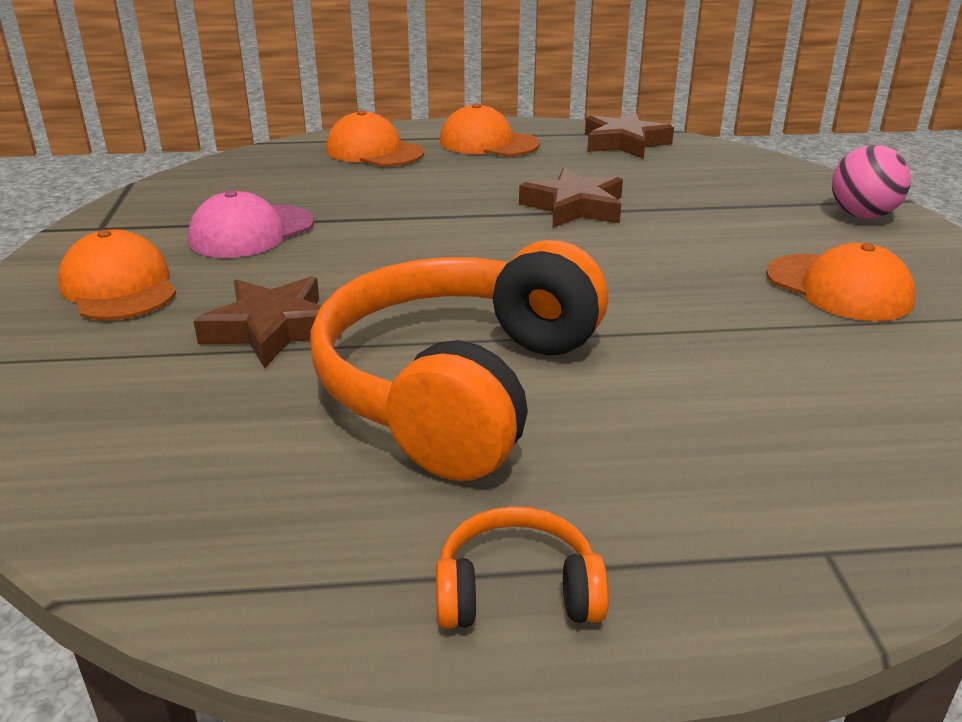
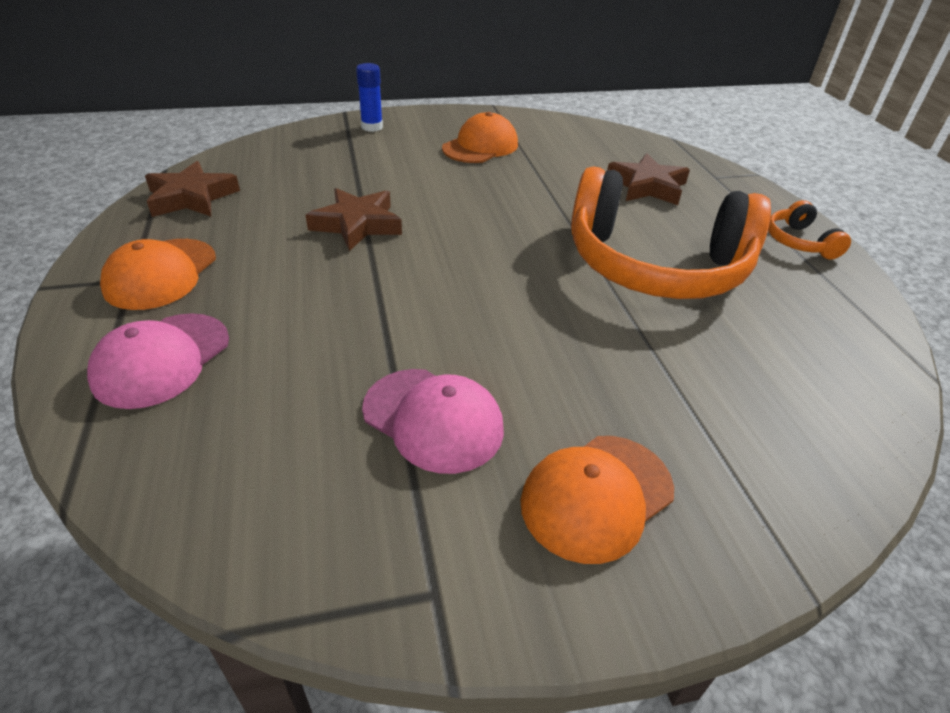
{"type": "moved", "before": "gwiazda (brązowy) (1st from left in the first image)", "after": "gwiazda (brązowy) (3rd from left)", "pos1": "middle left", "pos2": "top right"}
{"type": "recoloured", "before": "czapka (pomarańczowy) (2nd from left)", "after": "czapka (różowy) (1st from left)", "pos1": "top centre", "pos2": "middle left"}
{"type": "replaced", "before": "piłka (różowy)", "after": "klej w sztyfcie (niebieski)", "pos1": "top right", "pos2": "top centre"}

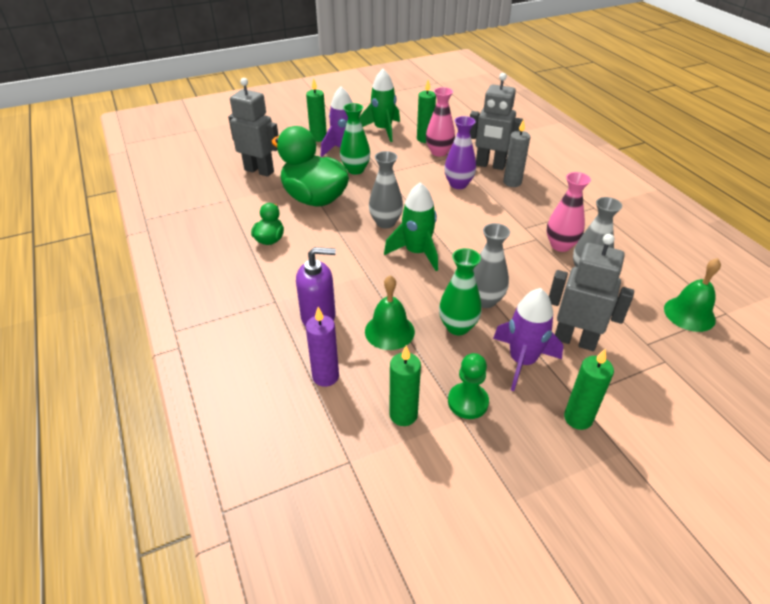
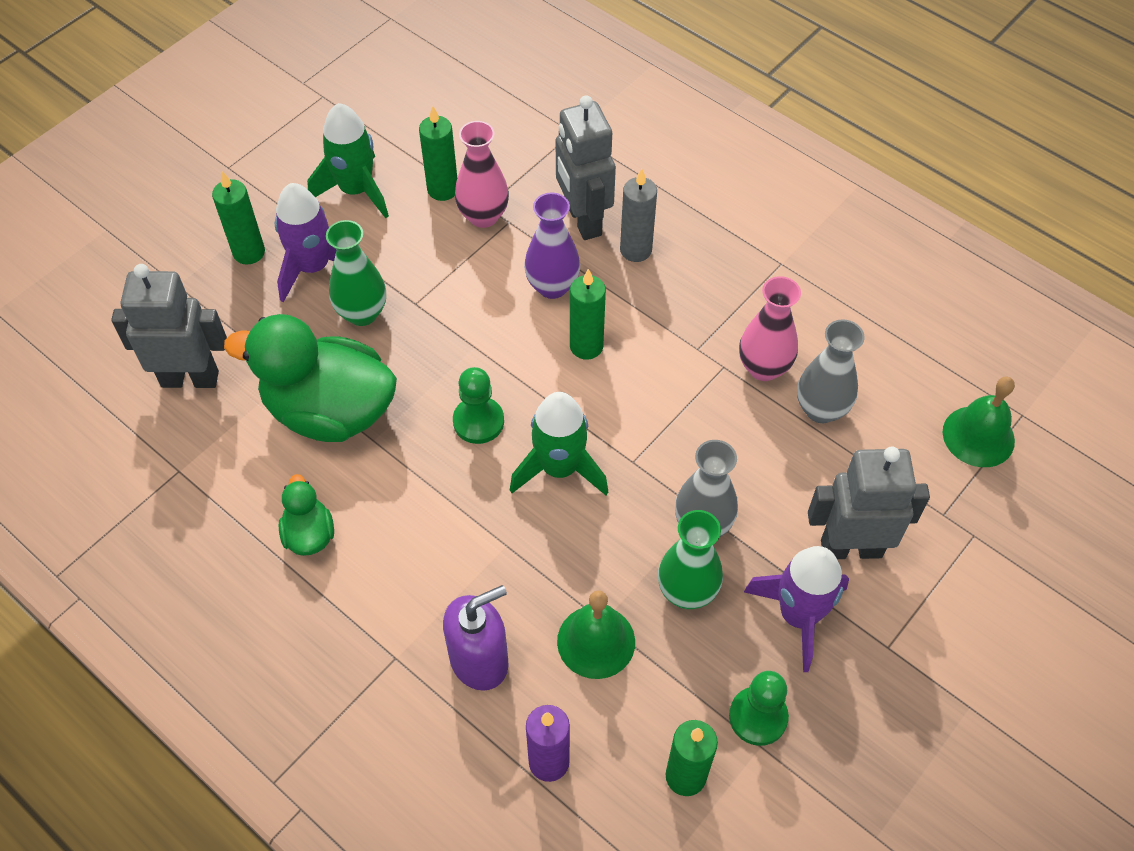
{"type": "replaced", "before": "wazon (szary) (1st from left)", "after": "pionek (zielony) (1st from left)", "pos1": "top centre", "pos2": "centre"}
{"type": "turned", "before": "robot (szary) (2nd from left)", "pos1": "top centre", "pos2": "top centre", "turn": 75}
{"type": "moved", "before": "świeca (zielony) (4th from left in the first image)", "after": "świeca (zielony) (3rd from left)", "pos1": "middle right", "pos2": "centre"}

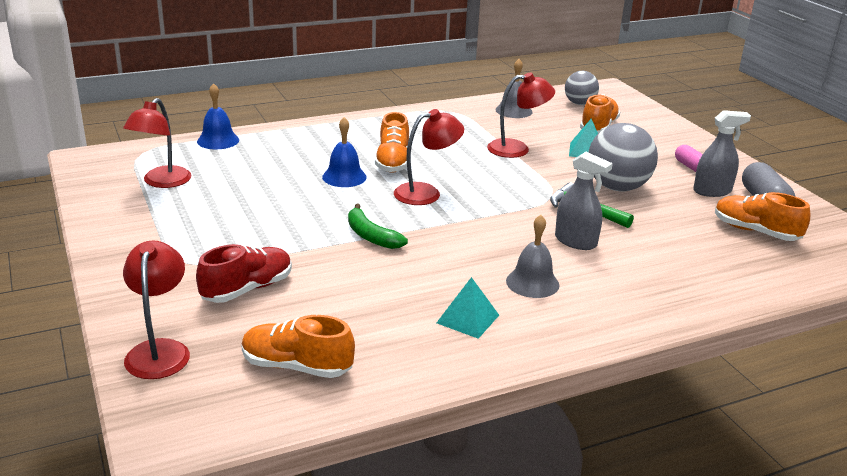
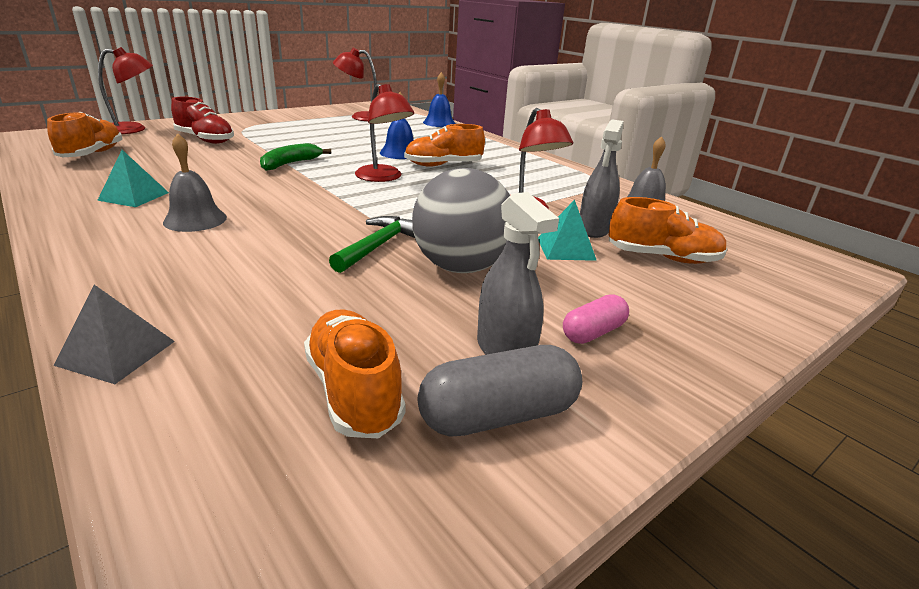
{"type": "moved", "before": "spryskiwacz (szary) (1st from left in the first image)", "after": "spryskiwacz (szary) (2nd from left)", "pos1": "middle right", "pos2": "top centre"}
{"type": "removed", "before": "piłka (szary) (1st from left)", "pos1": "top right"}
{"type": "turned", "before": "but (pomarańczowy) (4th from left in the first image)", "pos1": "middle right", "pos2": "centre", "turn": -45}
{"type": "added", "after": "piramida (szary)", "pos2": "middle left"}

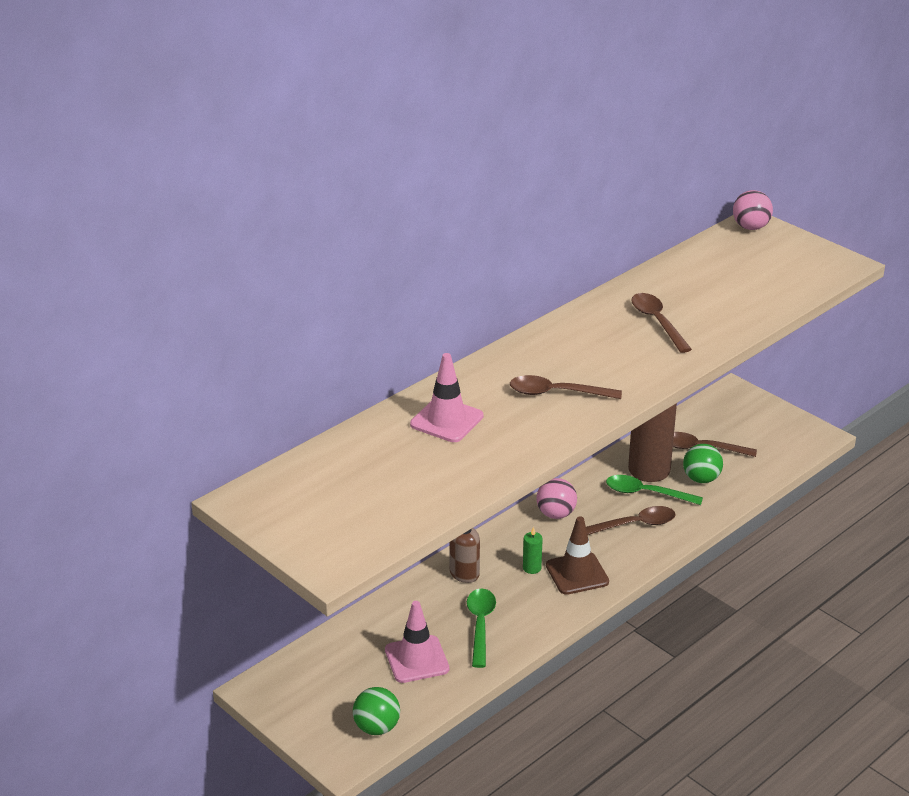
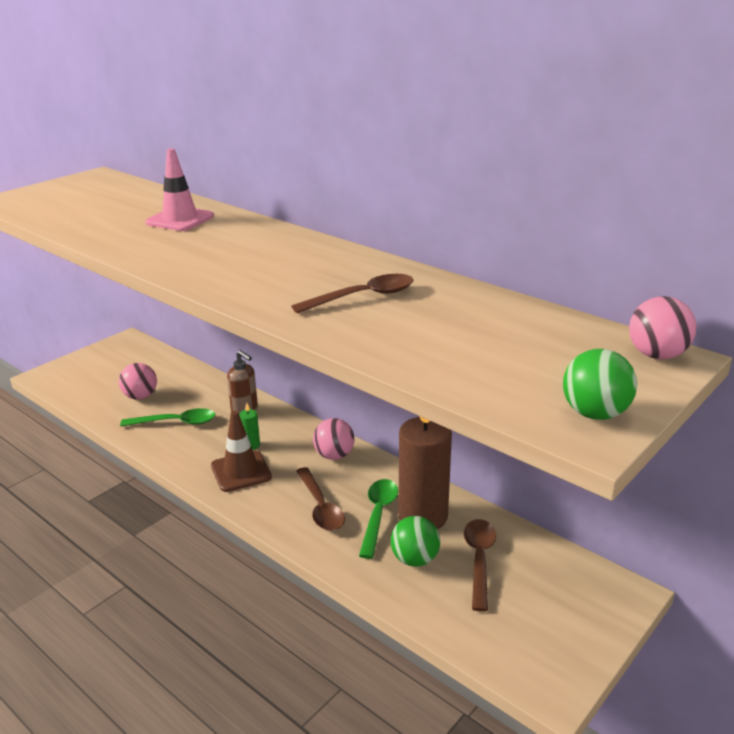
{"type": "moved", "before": "piłka (zielony) (1st from left in the first image)", "after": "piłka (zielony) (2nd from left)", "pos1": "bottom centre", "pos2": "middle right"}
{"type": "replaced", "before": "pachołek (różowy) (1st from left)", "after": "piłka (różowy) (1st from left)", "pos1": "bottom centre", "pos2": "middle left"}
{"type": "removed", "before": "łyżka (brązowy) (1st from left)", "pos1": "centre"}

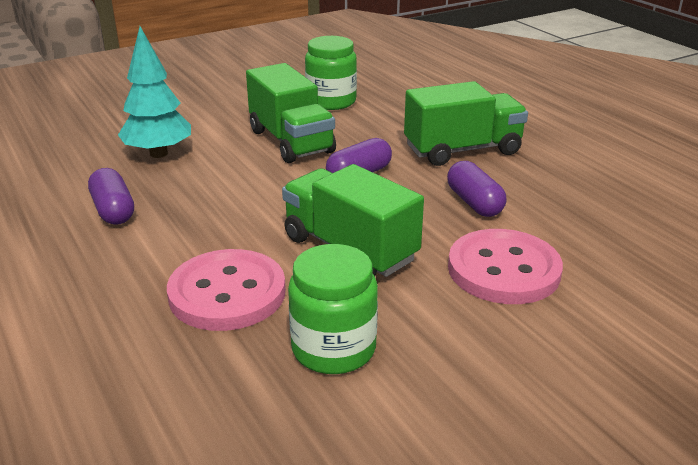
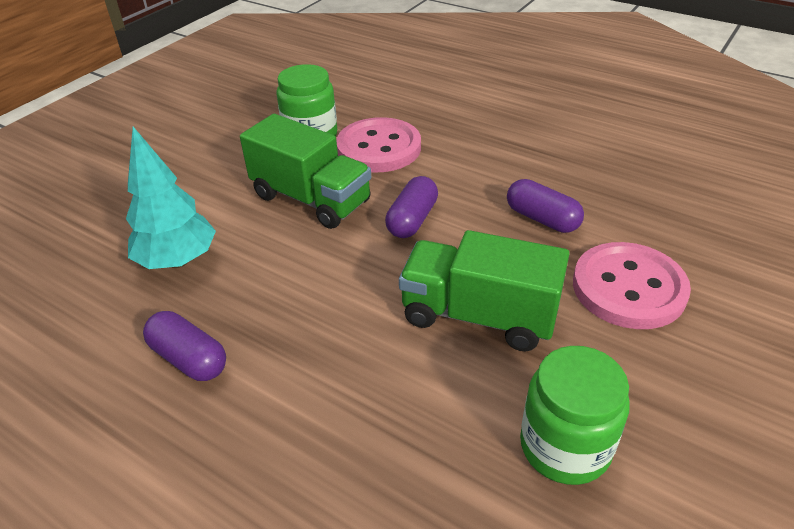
{"type": "moved", "before": "guzik (różowy) (1st from left)", "pos1": "middle left", "pos2": "top centre"}
{"type": "removed", "before": "ciężarówka (zielony) (3rd from left)", "pos1": "top right"}

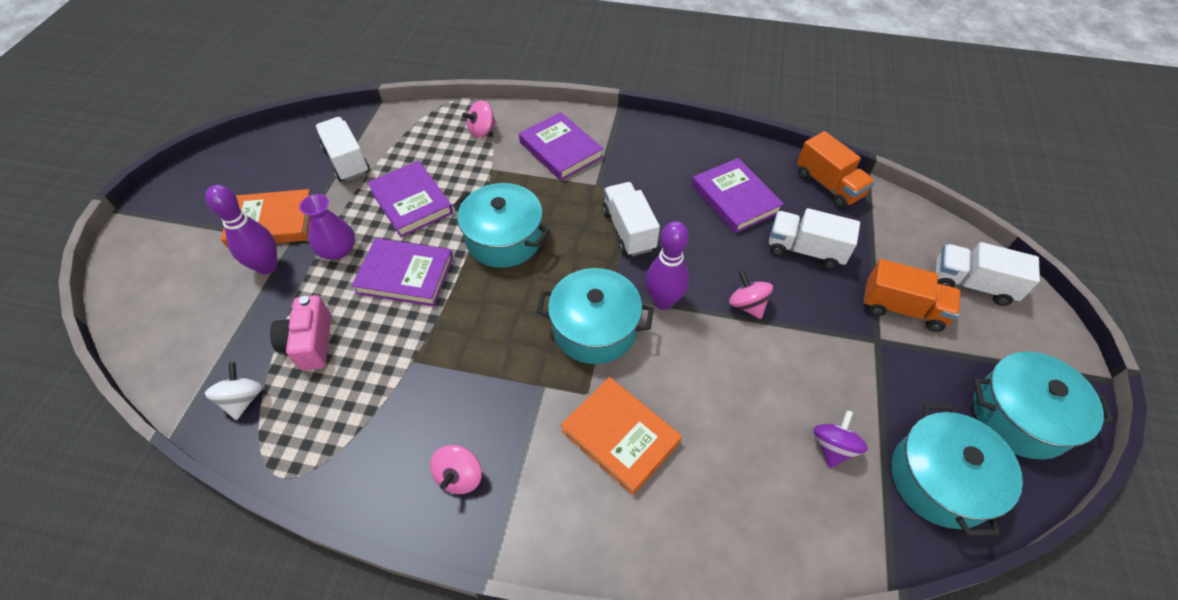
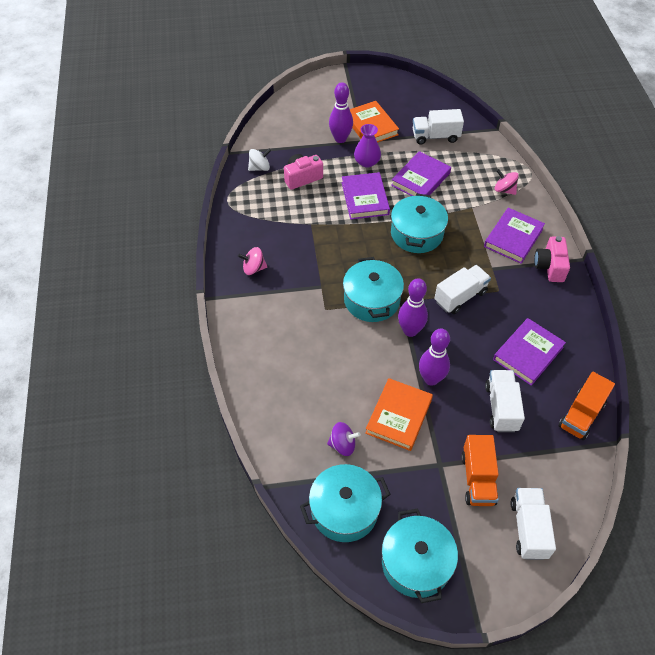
{"type": "turned", "before": "ciężarówka (biały) (1st from left)", "pos1": "top left", "pos2": "top right", "turn": -135}
{"type": "moved", "before": "książka (pomarańczowy) (2nd from left)", "pos1": "bottom centre", "pos2": "centre"}
{"type": "replaced", "before": "bączek (różowy) (3rd from left)", "after": "kręgiel (fioletowy) (3rd from left)", "pos1": "centre", "pos2": "centre"}
{"type": "added", "after": "aparat fotograficzny (różowy) (2nd from left)", "pos2": "middle right"}

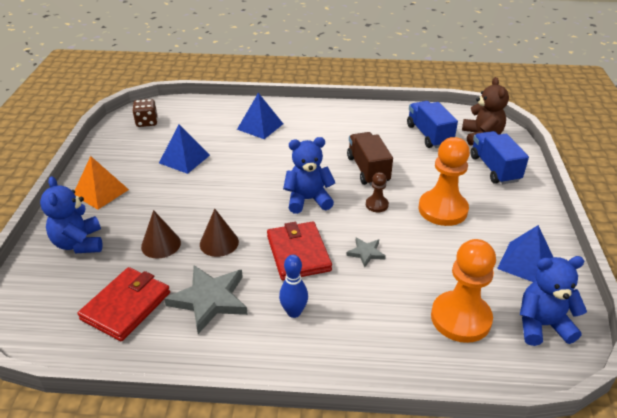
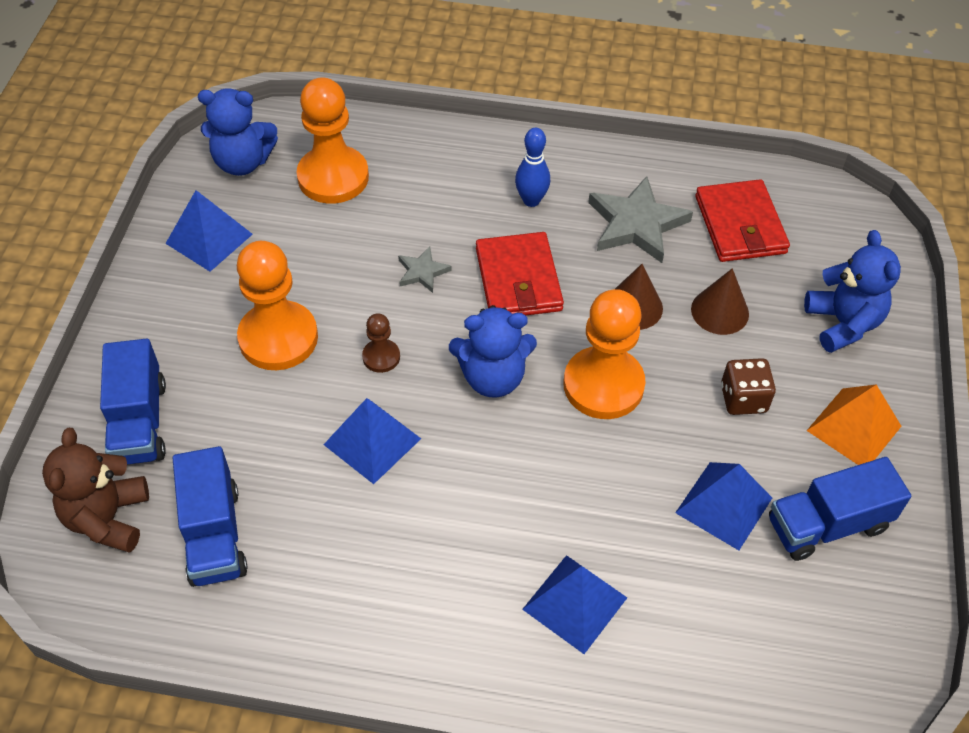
{"type": "turned", "before": "portfel (czerwony) (1st from left in the first image)", "pos1": "bottom left", "pos2": "top right", "turn": -45}
{"type": "moved", "before": "kostka do gry (brązowy)", "pos1": "top left", "pos2": "middle right"}
{"type": "replaced", "before": "ciężarówka (brązowy)", "after": "piramida (niebieski) (2nd from left)", "pos1": "centre", "pos2": "centre"}
{"type": "added", "after": "pionek (pomarańczowy) (3rd from left)", "pos2": "centre"}
{"type": "added", "after": "ciężarówka (niebieski) (3rd from left)", "pos2": "bottom right"}

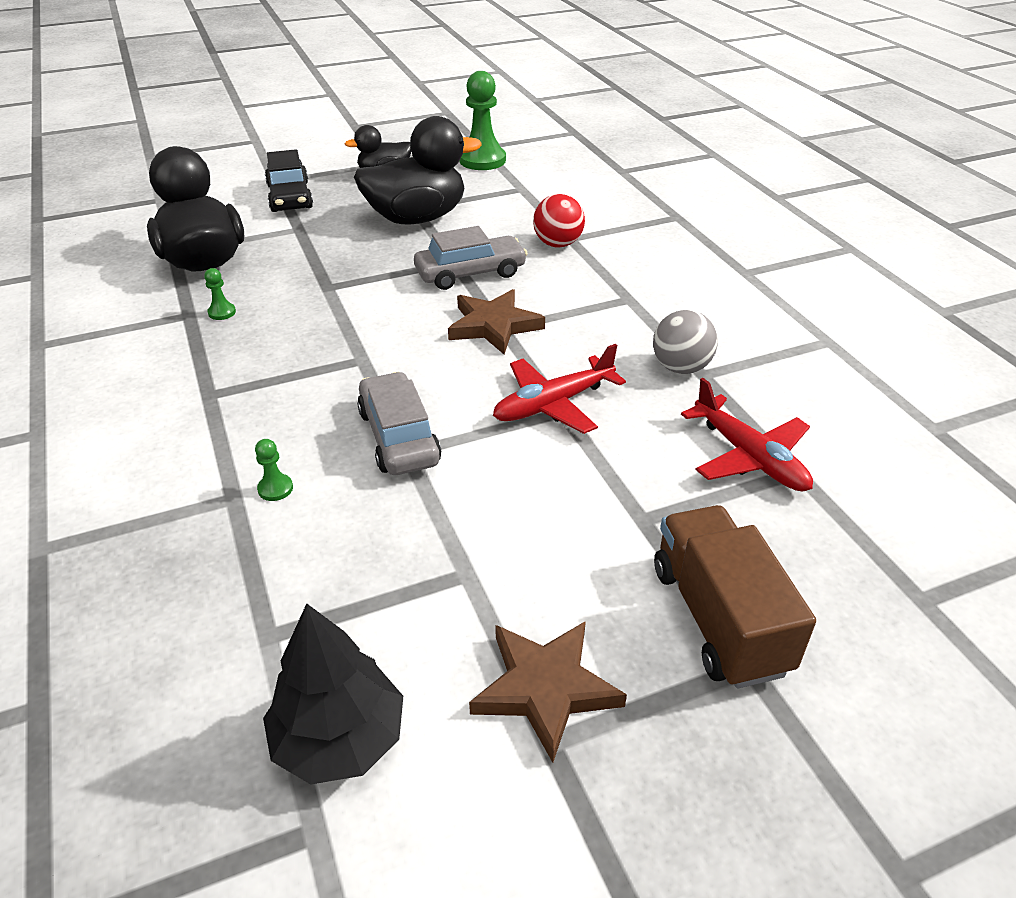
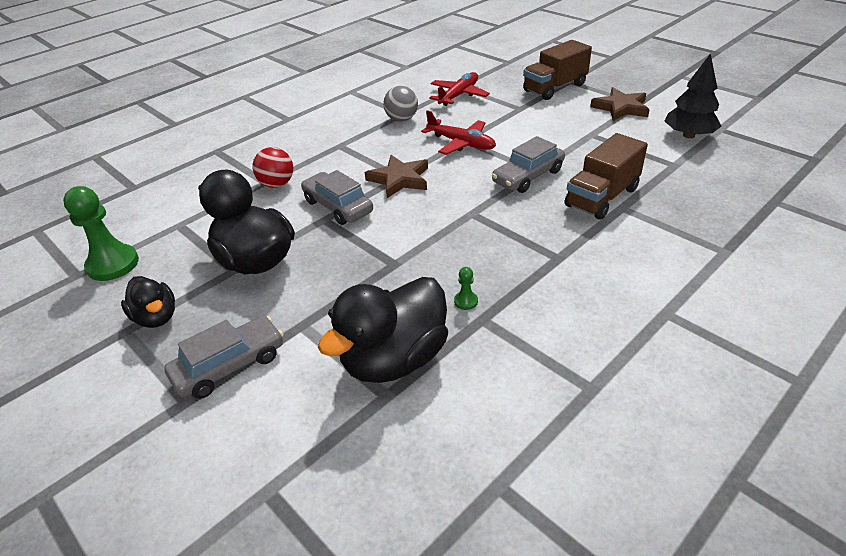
{"type": "replaced", "before": "pionek (zielony) (2nd from left)", "after": "ciężarówka (brązowy) (2nd from left)", "pos1": "middle left", "pos2": "top right"}
{"type": "recoloured", "before": "samochód (czarny)", "after": "samochód (szary) (1st from left)", "pos1": "top left", "pos2": "middle left"}

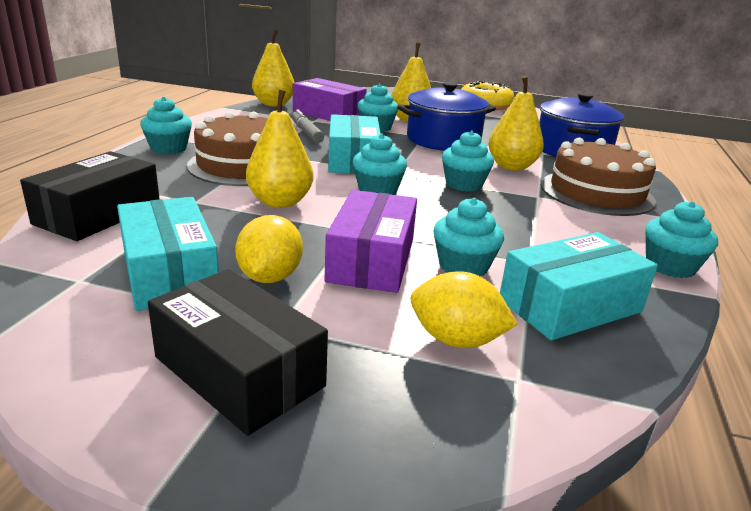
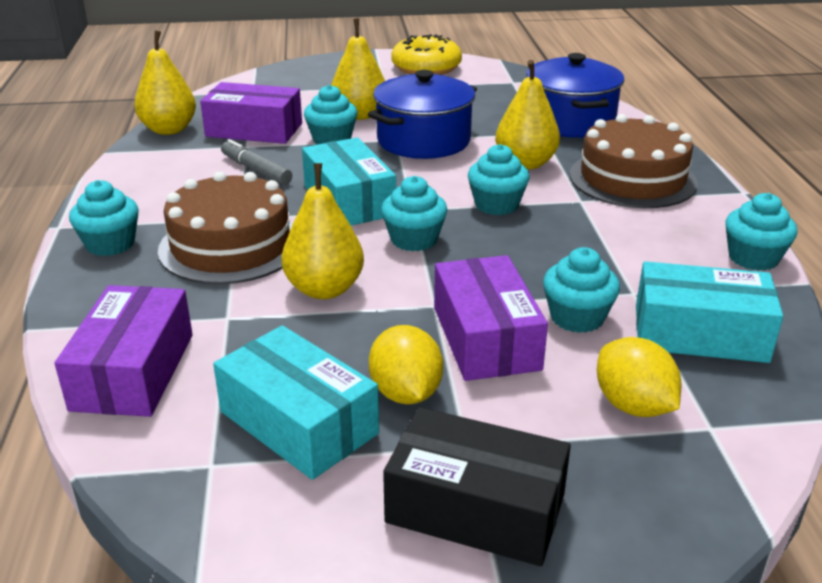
{"type": "recoloured", "before": "pudełko (czarny) (1st from left)", "after": "pudełko (fioletowy) (1st from left)", "pos1": "middle left", "pos2": "middle left"}
{"type": "turned", "before": "cytryna (żółty) (2nd from left)", "pos1": "centre", "pos2": "middle right", "turn": 60}
{"type": "turned", "before": "pudełko (turkusowy) (3rd from left)", "pos1": "middle right", "pos2": "middle right", "turn": 60}

